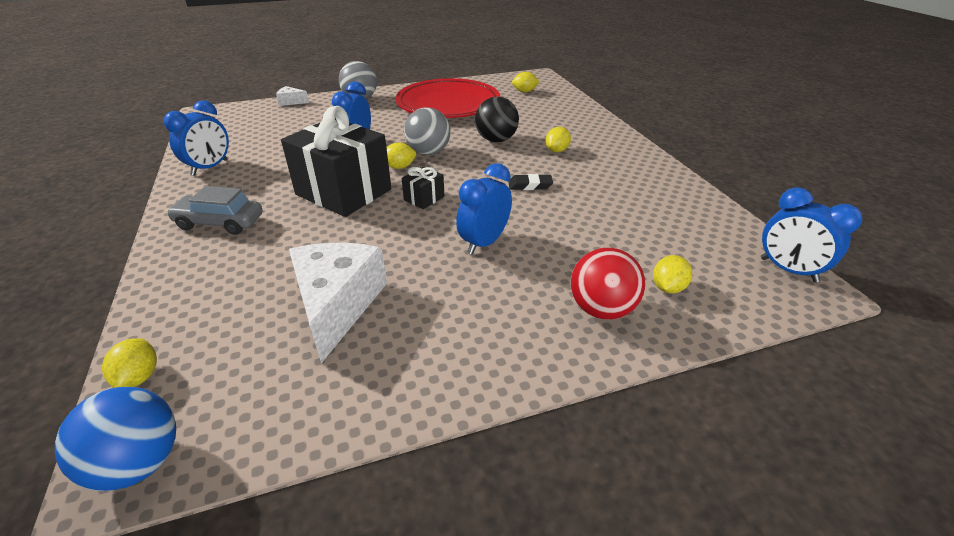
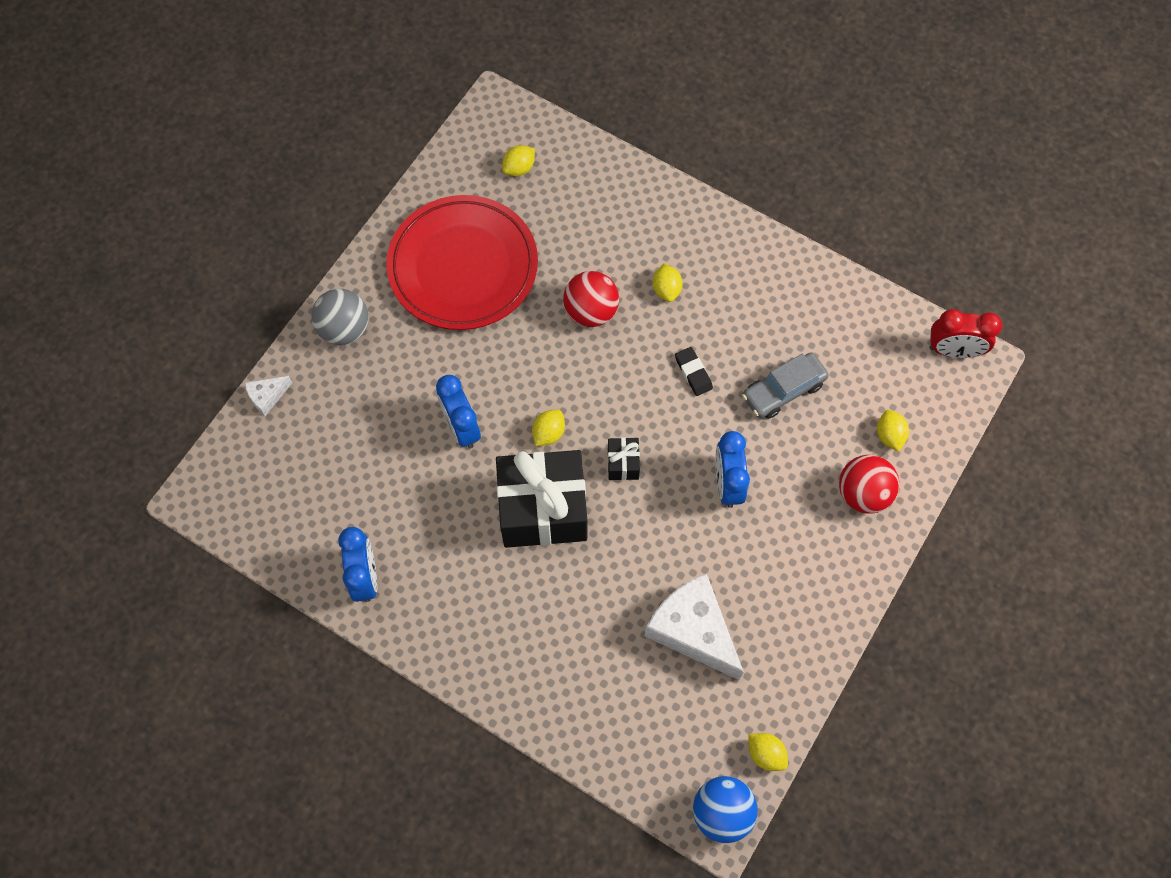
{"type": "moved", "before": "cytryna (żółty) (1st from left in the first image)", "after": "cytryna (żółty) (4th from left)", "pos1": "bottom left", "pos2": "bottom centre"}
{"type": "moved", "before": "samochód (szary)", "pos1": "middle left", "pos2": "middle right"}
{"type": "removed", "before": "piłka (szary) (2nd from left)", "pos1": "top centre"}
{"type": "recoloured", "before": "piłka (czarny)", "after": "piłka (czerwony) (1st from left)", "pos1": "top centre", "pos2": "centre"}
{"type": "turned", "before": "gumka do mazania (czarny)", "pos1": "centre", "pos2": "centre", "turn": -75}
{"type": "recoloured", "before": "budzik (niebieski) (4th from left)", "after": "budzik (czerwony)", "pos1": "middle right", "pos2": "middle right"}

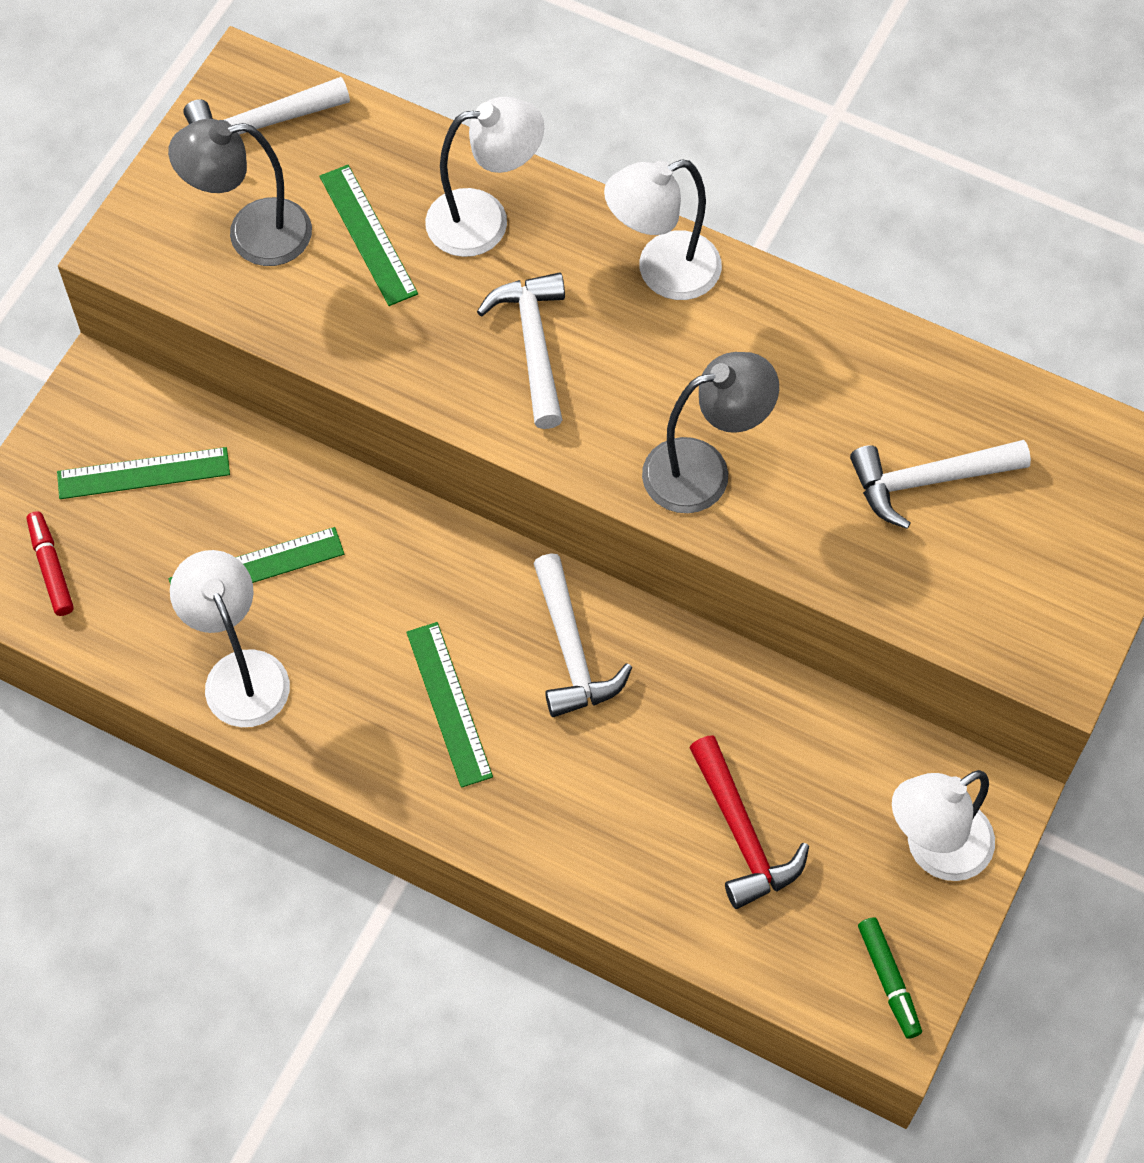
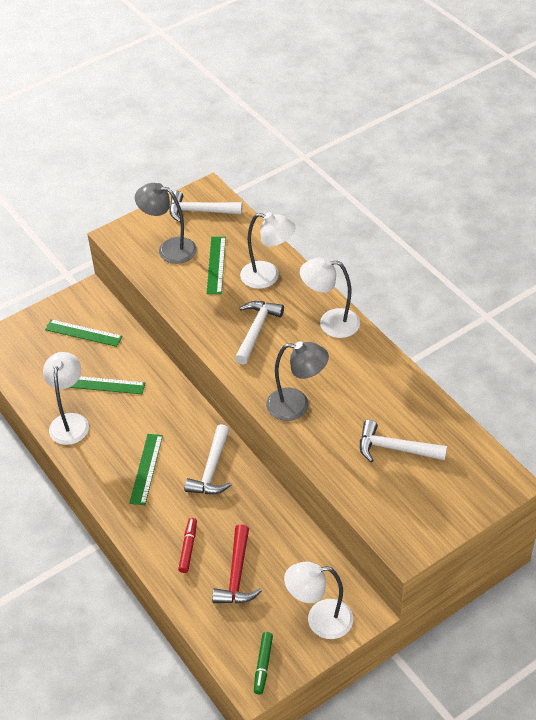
{"type": "moved", "before": "flamaster (czerwony)", "pos1": "middle left", "pos2": "bottom centre"}

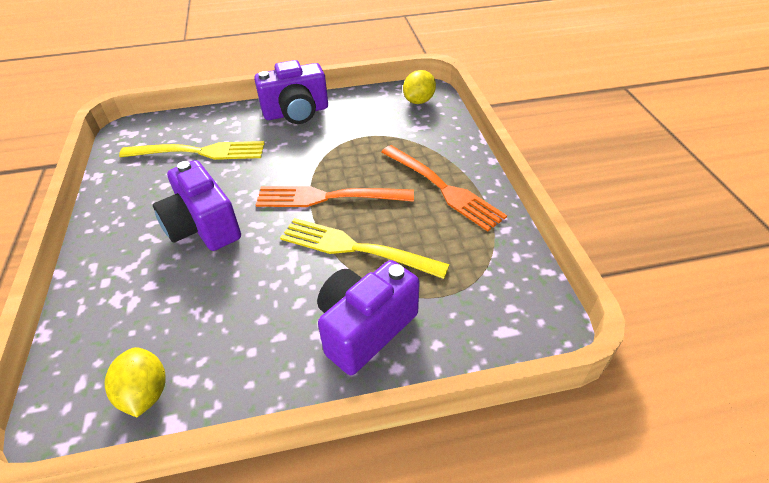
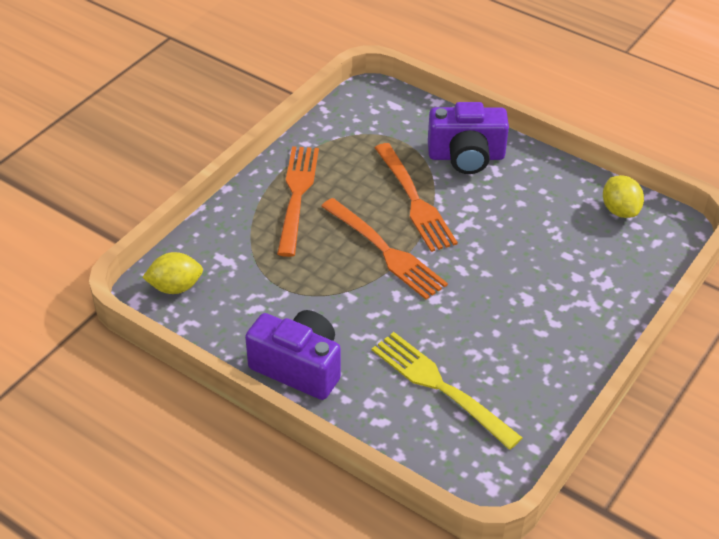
{"type": "turned", "before": "cytryna (żółty) (1st from left in the first image)", "pos1": "bottom left", "pos2": "middle right", "turn": -45}
{"type": "removed", "before": "aparat fotograficzny (fioletowy) (1st from left)", "pos1": "middle left"}
{"type": "recoloured", "before": "widelec (żółty) (2nd from left)", "after": "widelec (pomarańczowy) (3rd from left)", "pos1": "centre", "pos2": "centre"}

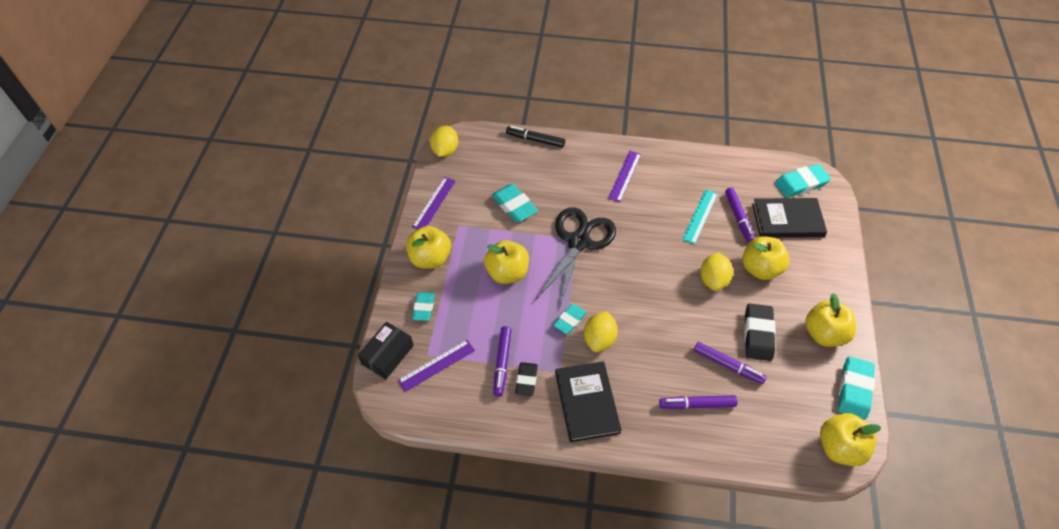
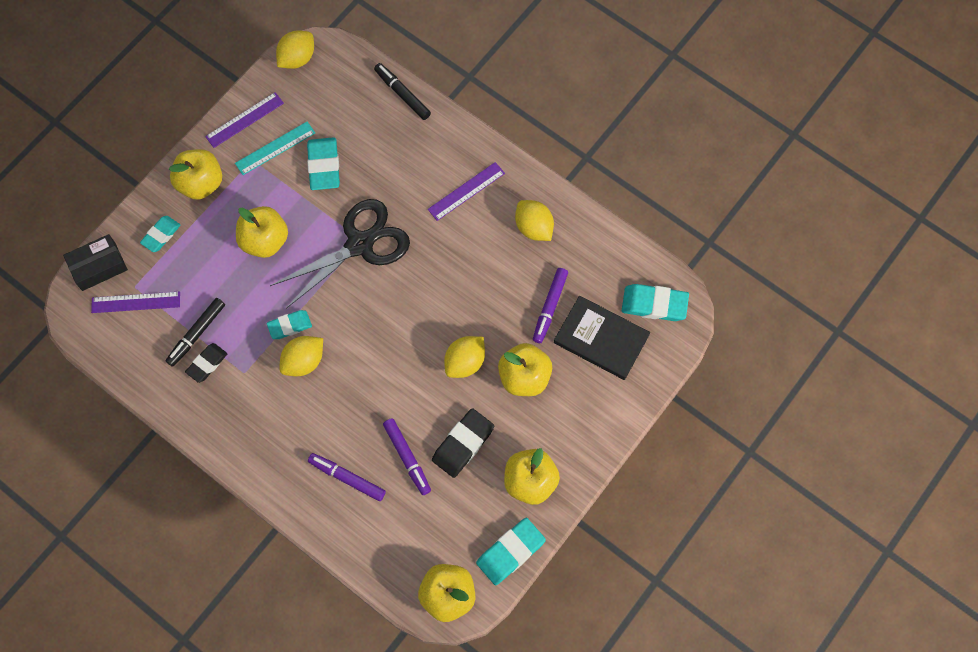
{"type": "recoloured", "before": "flamaster (fioletowy) (1st from left)", "after": "flamaster (czarny) (1st from left)", "pos1": "bottom centre", "pos2": "middle left"}
{"type": "removed", "before": "książka (czarny) (1st from left)", "pos1": "bottom centre"}
{"type": "moved", "before": "linijka (turkusowy)", "pos1": "centre", "pos2": "top left"}
{"type": "added", "after": "cytryna (żółty) (4th from left)", "pos2": "centre"}

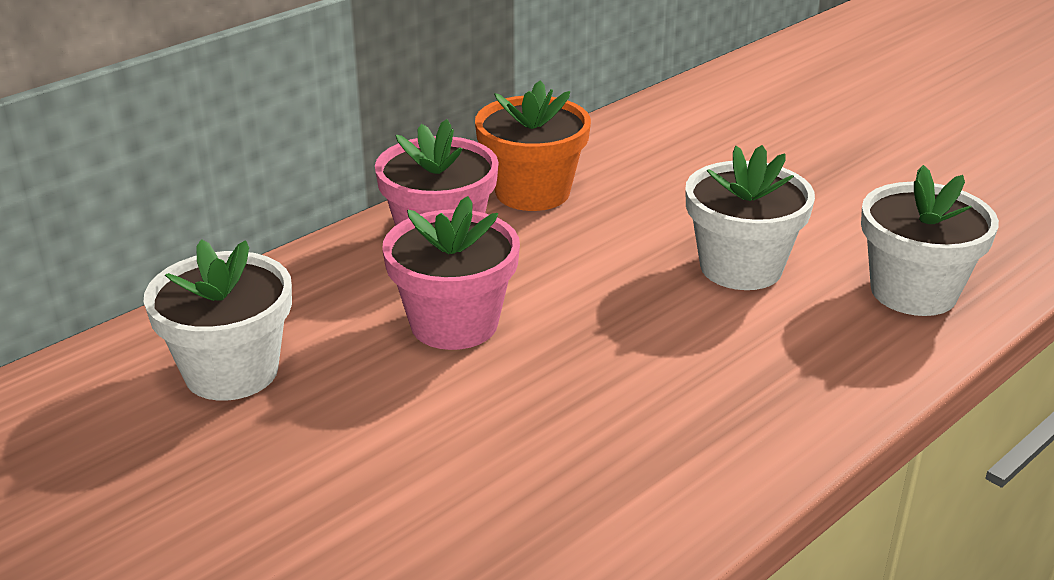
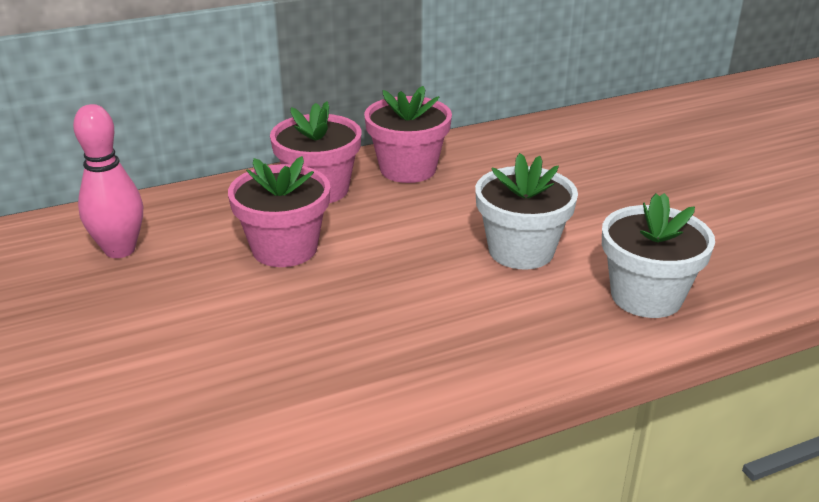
{"type": "replaced", "before": "doniczka (biały) (1st from left)", "after": "kręgiel (różowy)", "pos1": "middle left", "pos2": "middle left"}
{"type": "recoloured", "before": "doniczka (pomarańczowy)", "after": "doniczka (różowy) (3rd from left)", "pos1": "top centre", "pos2": "top centre"}

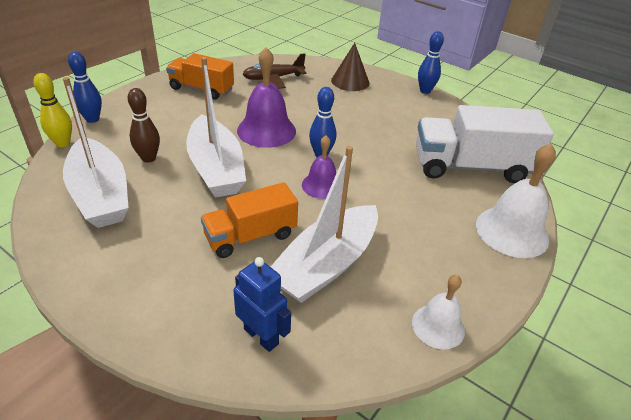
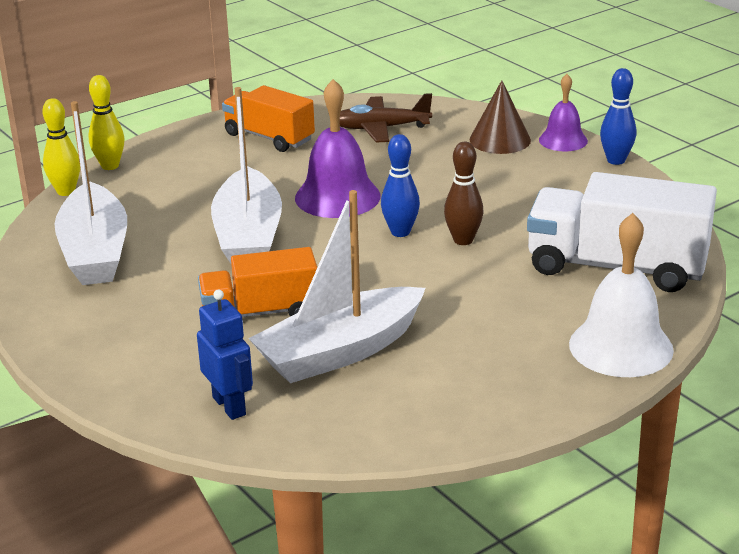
{"type": "recoloured", "before": "kręgiel (niebieski) (1st from left)", "after": "kręgiel (żółty) (2nd from left)", "pos1": "top left", "pos2": "top left"}
{"type": "moved", "before": "kręgiel (brązowy)", "pos1": "top left", "pos2": "centre"}
{"type": "moved", "before": "dzwonek (fioletowy) (2nd from left)", "pos1": "centre", "pos2": "top right"}
{"type": "removed", "before": "dzwonek (biały) (1st from left)", "pos1": "bottom right"}

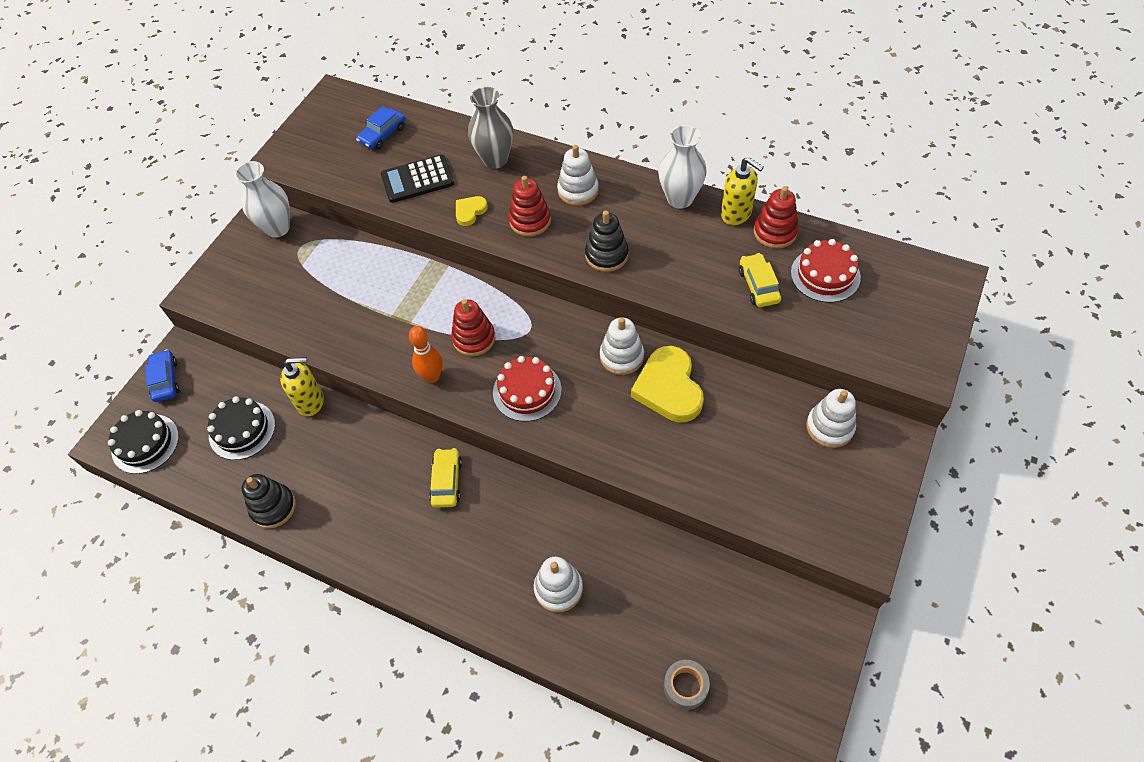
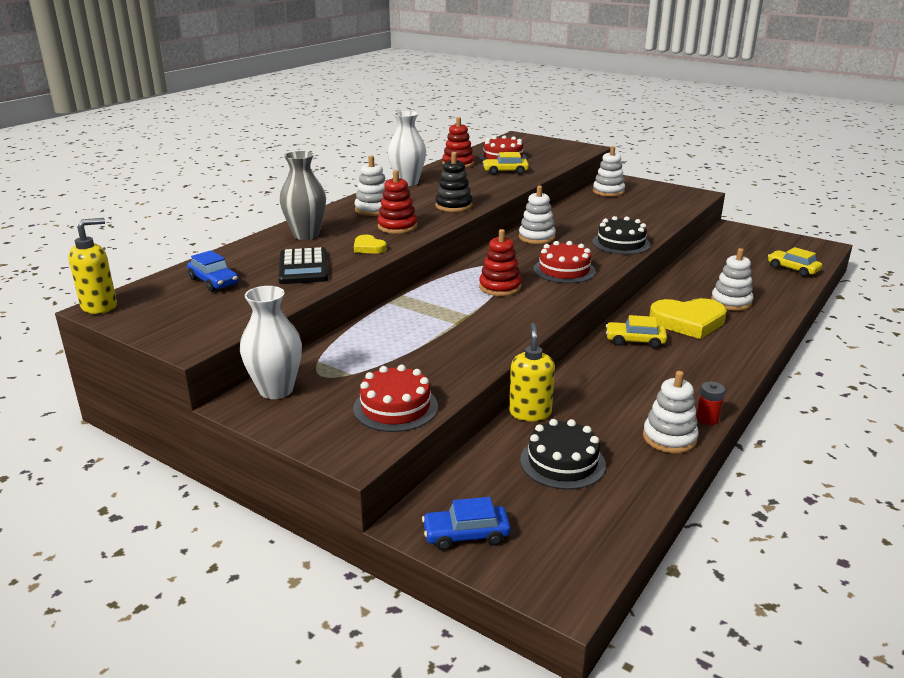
{"type": "moved", "before": "tort (czarny) (1st from left in the first image)", "after": "tort (czarny) (2nd from left)", "pos1": "middle left", "pos2": "middle right"}
{"type": "recoloured", "before": "zabawka nakładanka (czarny) (1st from left)", "after": "zabawka nakładanka (biały) (4th from left)", "pos1": "middle left", "pos2": "middle right"}
{"type": "removed", "before": "kręgiel (pomarańczowy)", "pos1": "centre"}
{"type": "moved", "before": "serce (żółty) (2nd from left)", "pos1": "centre", "pos2": "middle right"}
{"type": "replaced", "before": "taśma klejąca (szary)", "after": "samochód (żółty) (3rd from left)", "pos1": "bottom centre", "pos2": "middle right"}
{"type": "moved", "before": "dozownik mydła (żółty) (2nd from left in the first image)", "after": "dozownik mydła (żółty) (1st from left)", "pos1": "top centre", "pos2": "middle left"}
{"type": "added", "after": "tort (czerwony) (1st from left)", "pos2": "centre"}
{"type": "added", "after": "bateria (czerwony)", "pos2": "middle right"}

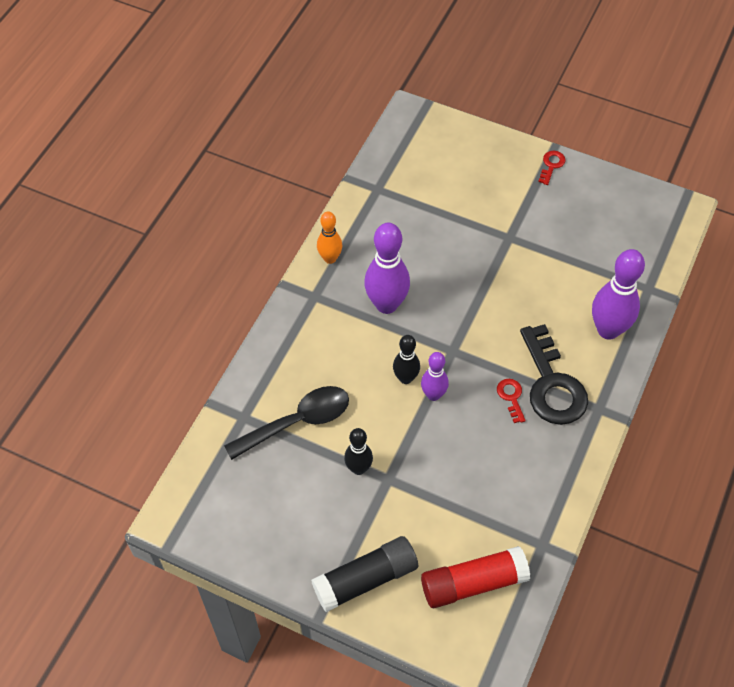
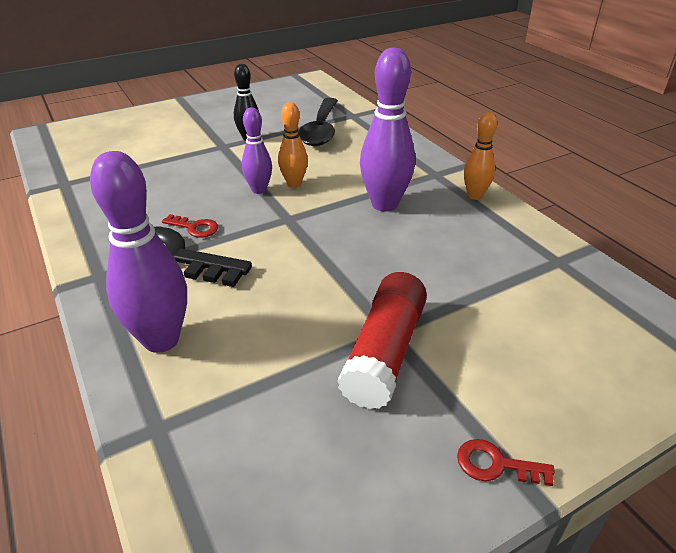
{"type": "removed", "before": "klej w sztyfcie (czarny)", "pos1": "bottom centre"}
{"type": "recoloured", "before": "kręgiel (czarny) (2nd from left)", "after": "kręgiel (pomarańczowy) (1st from left)", "pos1": "centre", "pos2": "top centre"}
{"type": "moved", "before": "klej w sztyfcie (czerwony)", "pos1": "bottom centre", "pos2": "centre"}
{"type": "turned", "before": "klucz (czerwony) (2nd from left)", "pos1": "top right", "pos2": "bottom right", "turn": 135}

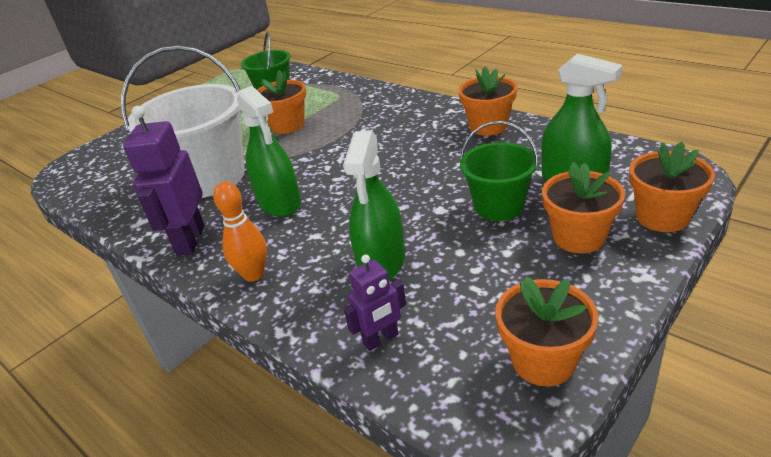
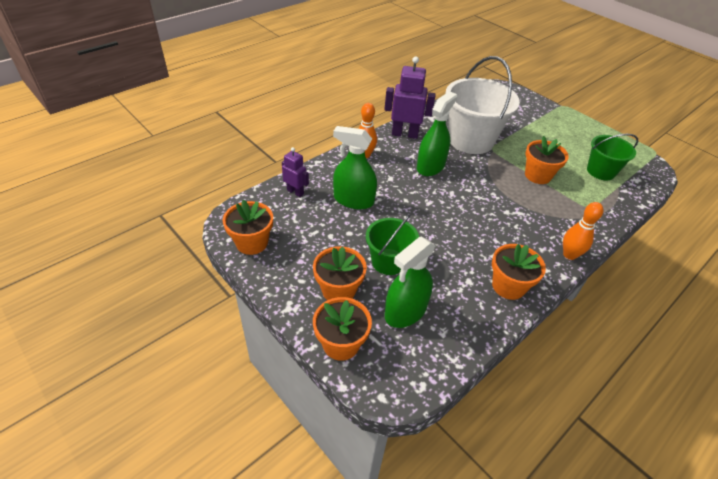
{"type": "turned", "before": "spryskiwacz (zielony) (1st from left in the first image)", "pos1": "top centre", "pos2": "top centre", "turn": 150}
{"type": "turned", "before": "robot (fioletowy) (2nd from left in the first image)", "pos1": "centre", "pos2": "centre", "turn": 150}
{"type": "added", "after": "kręgiel (pomarańczowy) (2nd from left)", "pos2": "middle right"}

